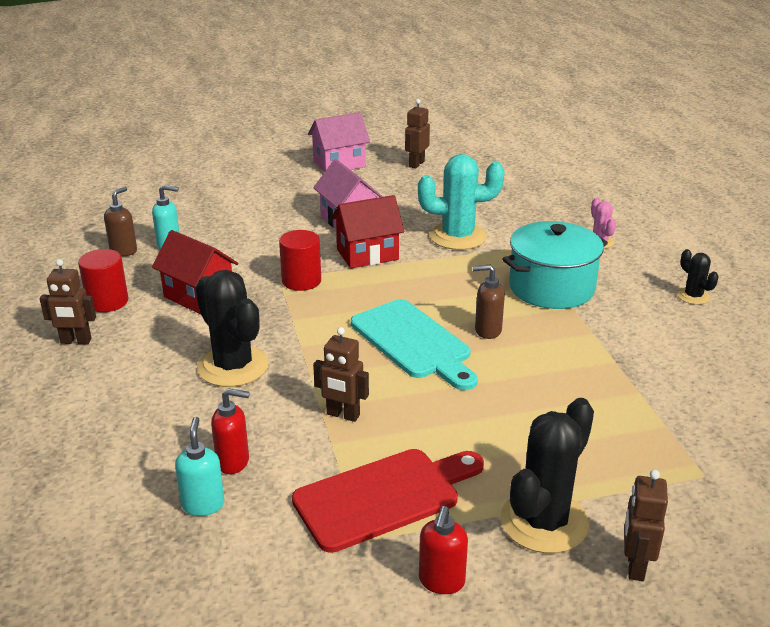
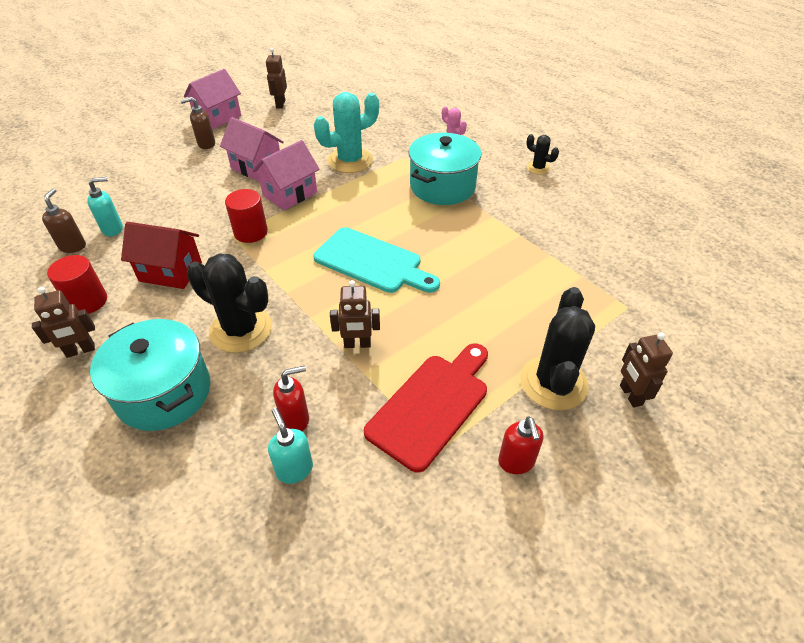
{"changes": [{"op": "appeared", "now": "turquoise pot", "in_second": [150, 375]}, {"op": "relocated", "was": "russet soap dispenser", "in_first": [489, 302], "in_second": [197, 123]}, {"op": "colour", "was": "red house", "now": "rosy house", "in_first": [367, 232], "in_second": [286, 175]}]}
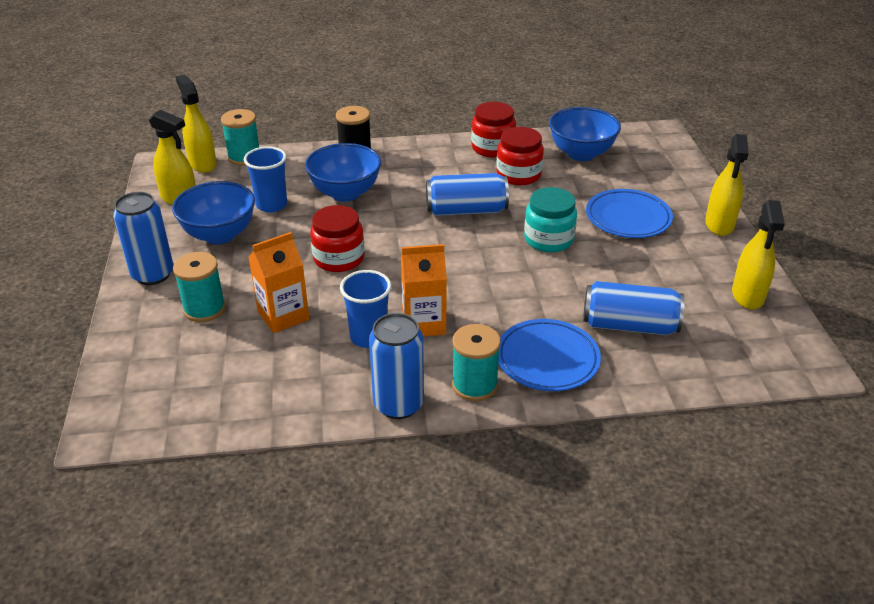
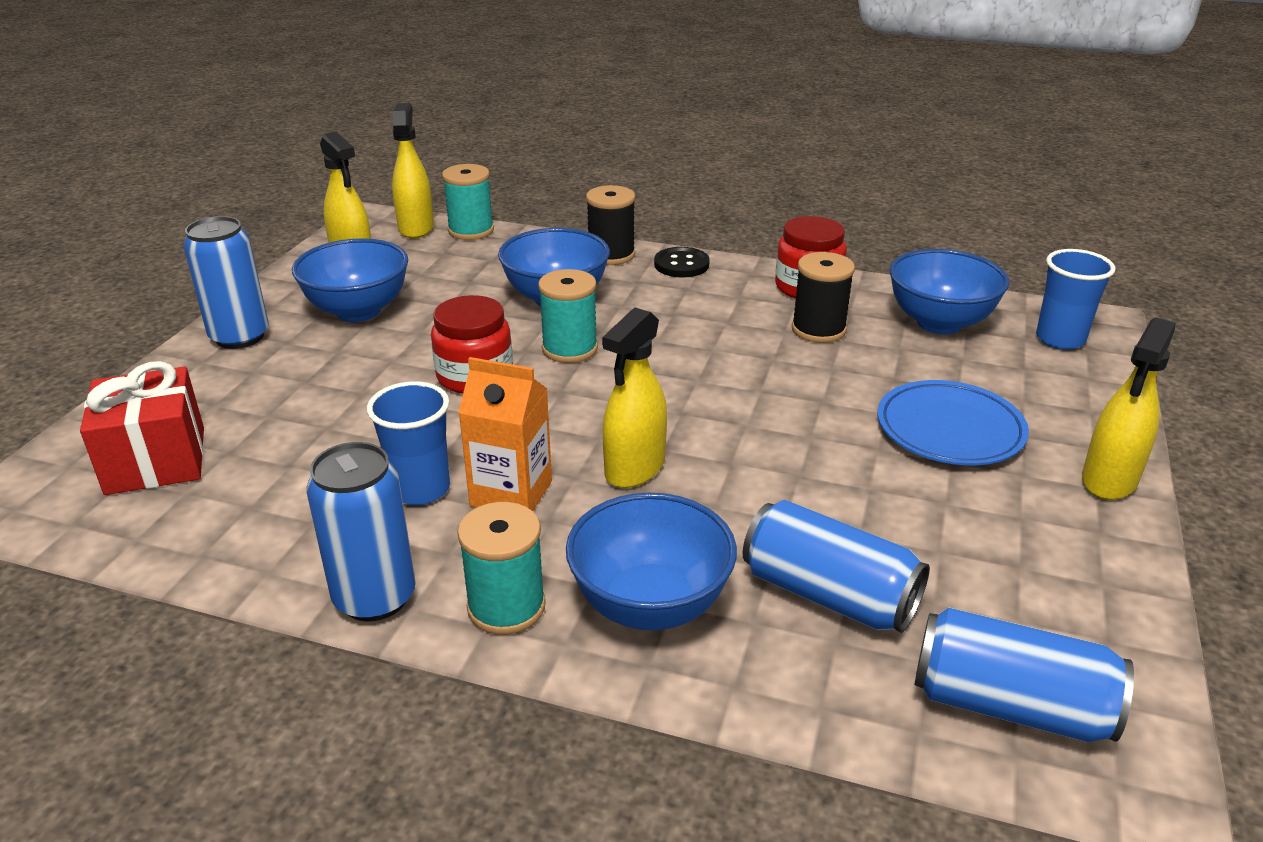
{"changes": [{"op": "missing", "was": "bright orange milk carton", "in_first": [278, 282]}, {"op": "missing", "was": "turquoise jam jar", "in_first": [550, 219]}, {"op": "appeared", "now": "red gift", "in_second": [142, 428]}, {"op": "appeared", "now": "jet-black shirt button", "in_second": [682, 262]}, {"op": "relocated", "was": "turquoise bobbin", "in_first": [199, 287], "in_second": [568, 316]}, {"op": "relocated", "was": "blue tumbler", "in_first": [265, 179], "in_second": [1075, 299]}, {"op": "relocated", "was": "blue tin", "in_first": [467, 194], "in_second": [1024, 674]}, {"op": "relocated", "was": "bright yellow sprayer", "in_first": [758, 254], "in_second": [634, 398]}, {"op": "exchanged", "was": "red jam jar", "now": "jet-black bobbin", "in_first": [520, 156], "in_second": [823, 297]}, {"op": "exchanged", "was": "blue dinner plate", "now": "blue deep dish", "in_first": [549, 355], "in_second": [651, 561]}]}
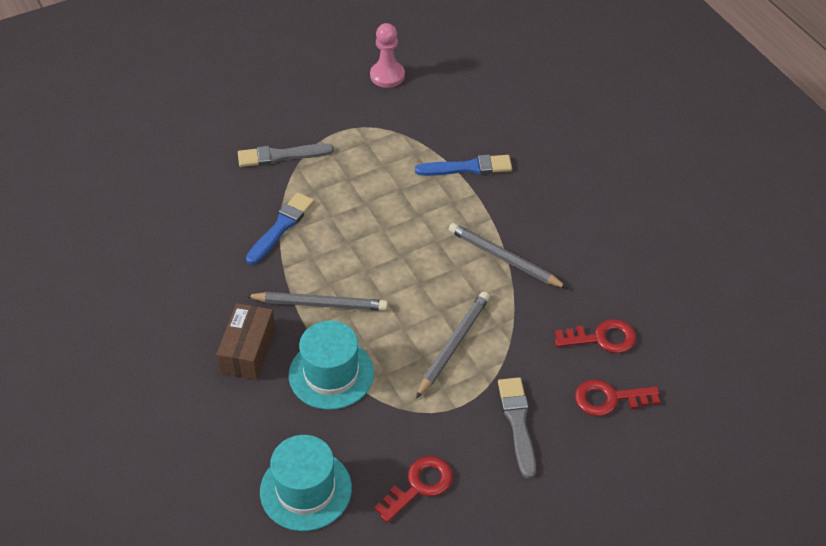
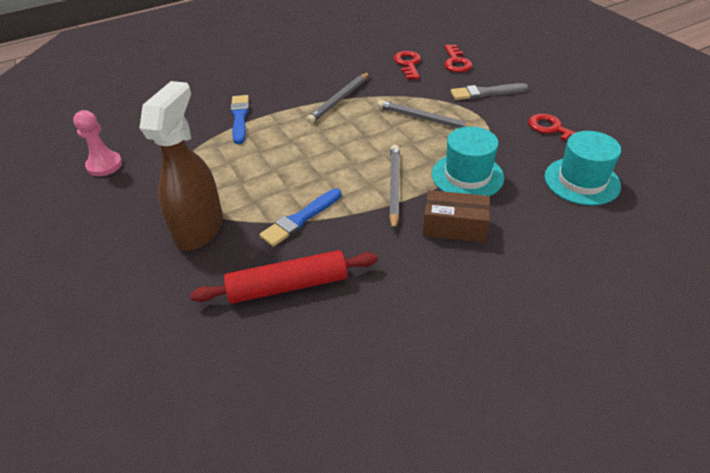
{"changes": [{"op": "appeared", "now": "red pastry roller", "in_second": [284, 277]}, {"op": "exchanged", "was": "grey brush", "now": "russet sprayer", "in_first": [286, 155], "in_second": [181, 166]}, {"op": "spun", "was": "blue brush", "in_first": [280, 229], "in_second": [300, 217], "clockwise": -75}]}
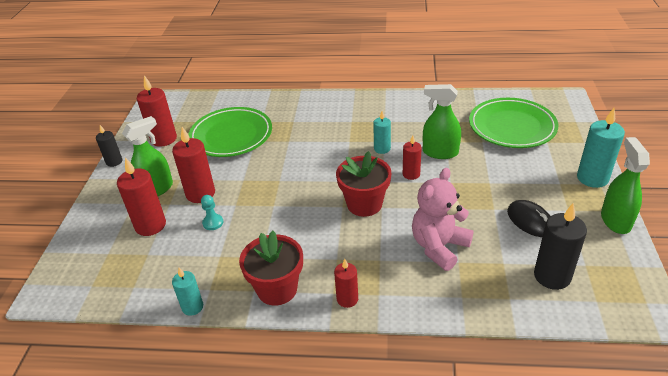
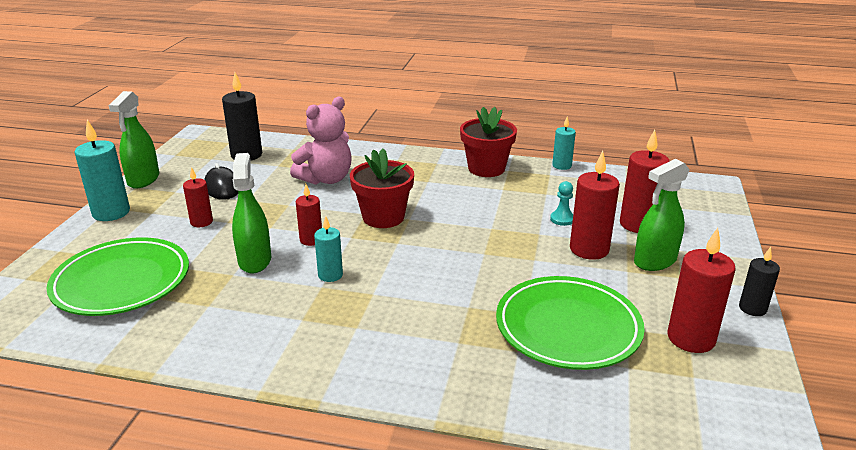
{"changes": [{"op": "relocated", "was": "red wax candle", "in_first": [346, 283], "in_second": [198, 197]}, {"op": "spun", "was": "leaf-green sprayer", "in_first": [442, 121], "in_second": [251, 213], "clockwise": -120}]}
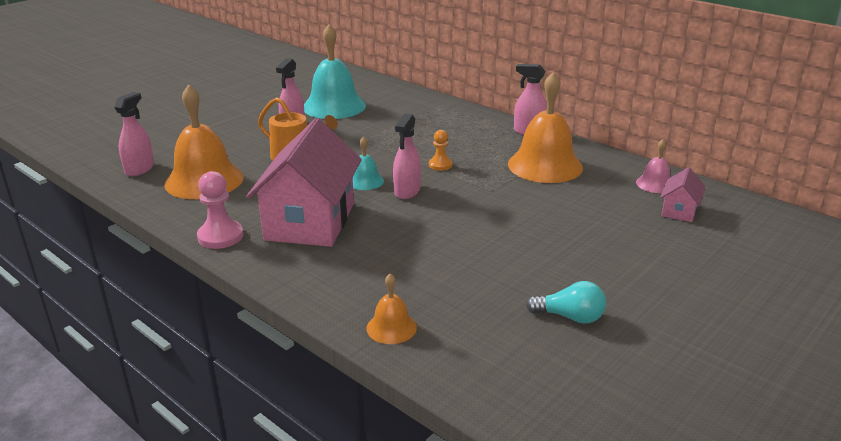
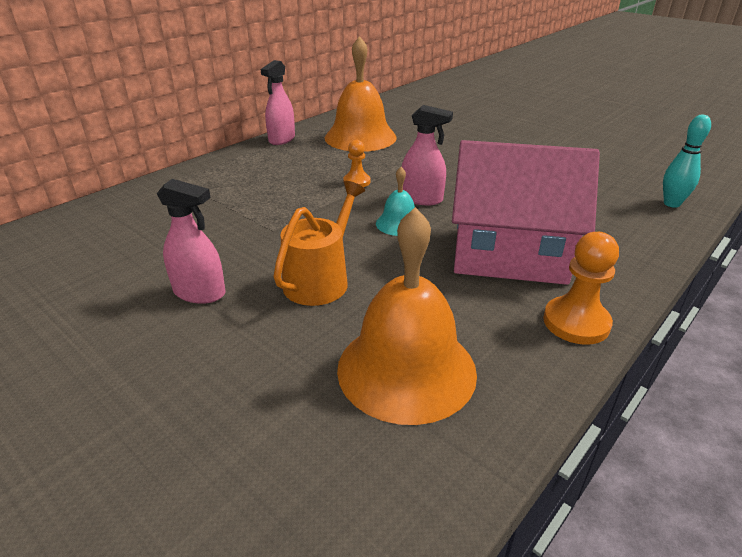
{"changes": [{"op": "missing", "was": "rosy sprayer", "in_first": [134, 134]}, {"op": "missing", "was": "turquoise bell", "in_first": [335, 71]}, {"op": "missing", "was": "turquoise bulb", "in_first": [566, 302]}, {"op": "missing", "was": "rosy bell", "in_first": [653, 166]}, {"op": "missing", "was": "rosy house", "in_first": [682, 194]}, {"op": "exchanged", "was": "bright orange bell", "now": "turquoise bowling pin", "in_first": [392, 308], "in_second": [687, 161]}, {"op": "colour", "was": "rosy chess pawn", "now": "bright orange chess pawn", "in_first": [220, 210], "in_second": [581, 288]}]}
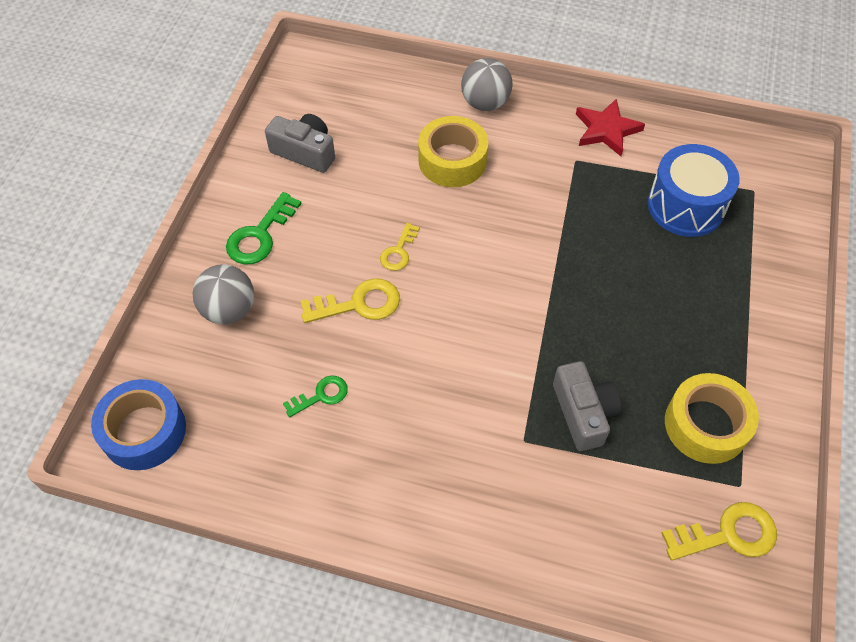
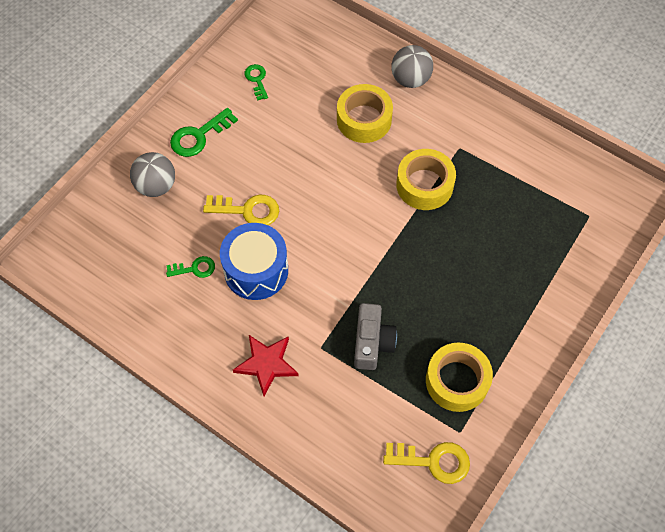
{"changes": [{"op": "missing", "was": "blue tape", "in_first": [138, 424]}, {"op": "missing", "was": "bright yellow latchkey", "in_first": [400, 247]}, {"op": "appeared", "now": "bright yellow tape", "in_second": [426, 179]}, {"op": "relocated", "was": "red star shape", "in_first": [610, 127], "in_second": [266, 365]}, {"op": "relocated", "was": "blue drum", "in_first": [694, 190], "in_second": [254, 261]}, {"op": "exchanged", "was": "grey compact camera", "now": "leaf-green latchkey", "in_first": [300, 143], "in_second": [256, 82]}]}
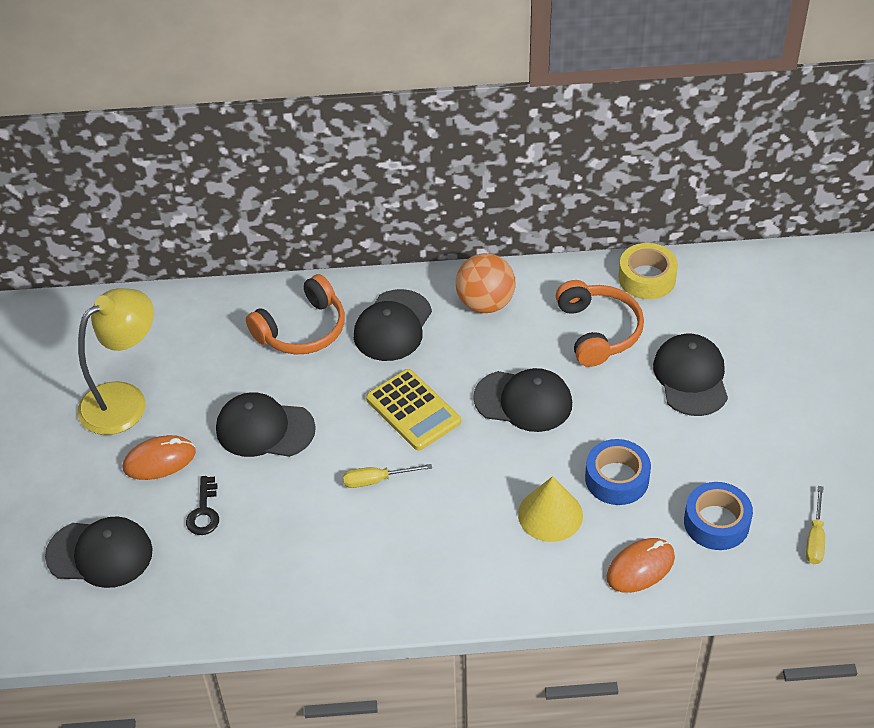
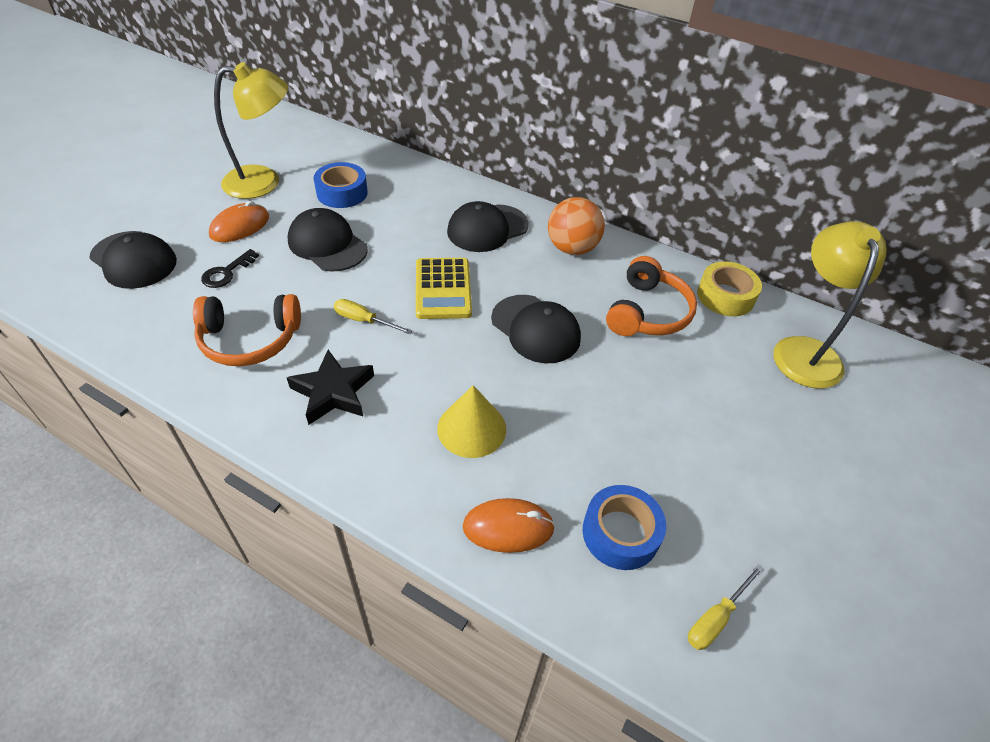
{"changes": [{"op": "missing", "was": "jet-black peaked cap", "in_first": [690, 375]}, {"op": "appeared", "now": "jet-black star shape", "in_second": [330, 387]}, {"op": "appeared", "now": "bright yellow desk lamp", "in_second": [830, 305]}, {"op": "relocated", "was": "bright orange over-ear headphones", "in_first": [295, 314], "in_second": [247, 330]}, {"op": "relocated", "was": "blue tape", "in_first": [618, 472], "in_second": [341, 185]}, {"op": "spun", "was": "bright orange computer mouse", "in_first": [159, 457], "in_second": [239, 221], "clockwise": -60}]}
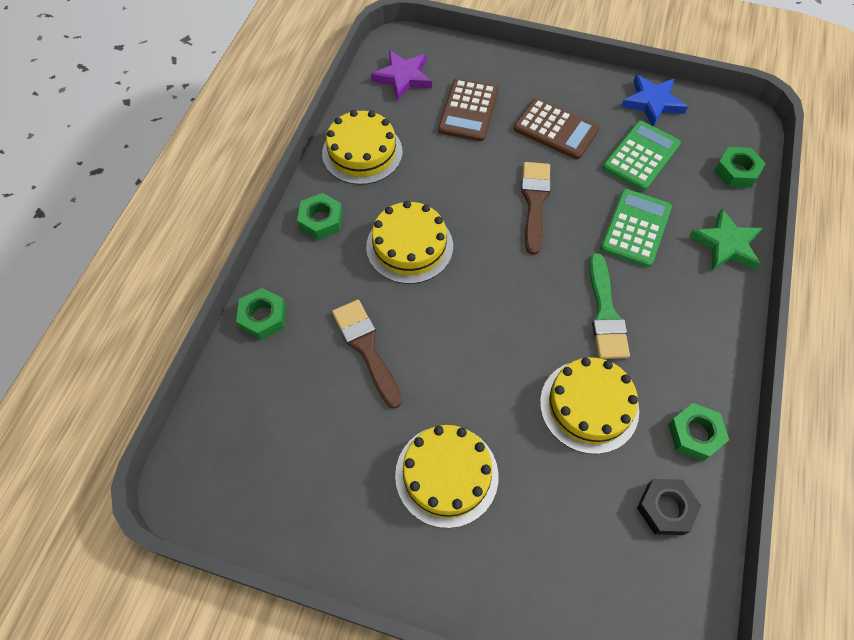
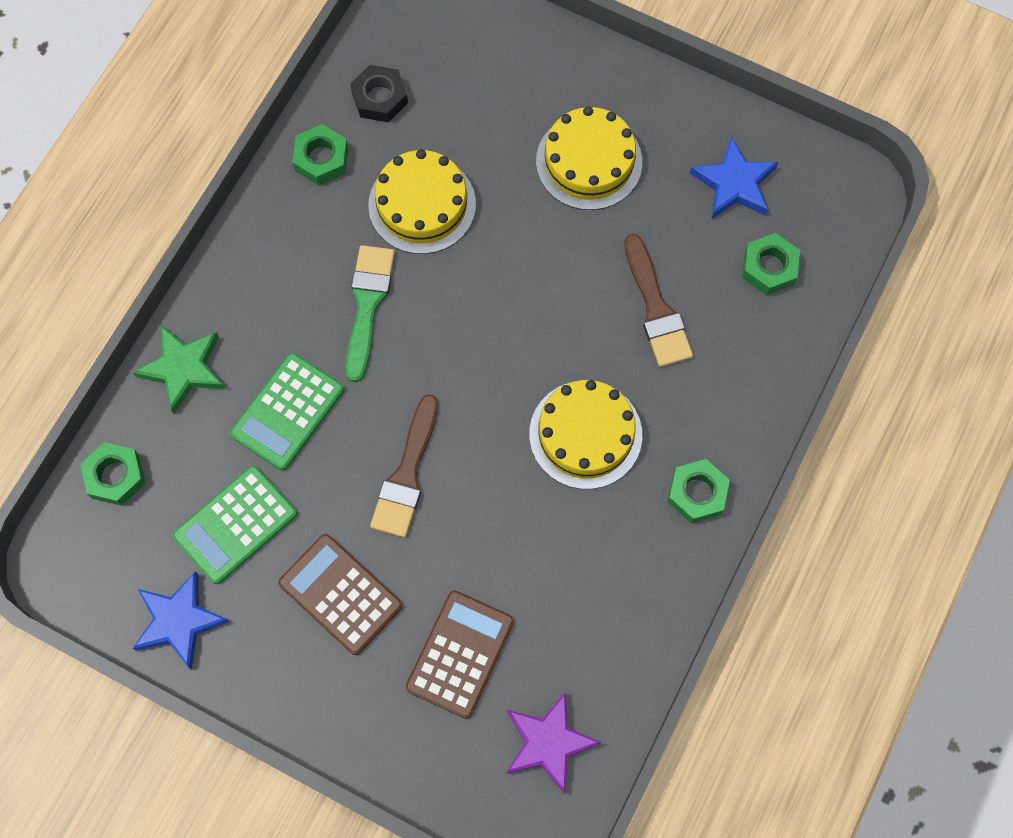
{"changes": [{"op": "missing", "was": "bright yellow layer cake", "in_first": [362, 147]}, {"op": "appeared", "now": "blue star shape", "in_second": [734, 178]}, {"op": "relocated", "was": "leaf-green hex nut", "in_first": [261, 314], "in_second": [771, 264]}]}
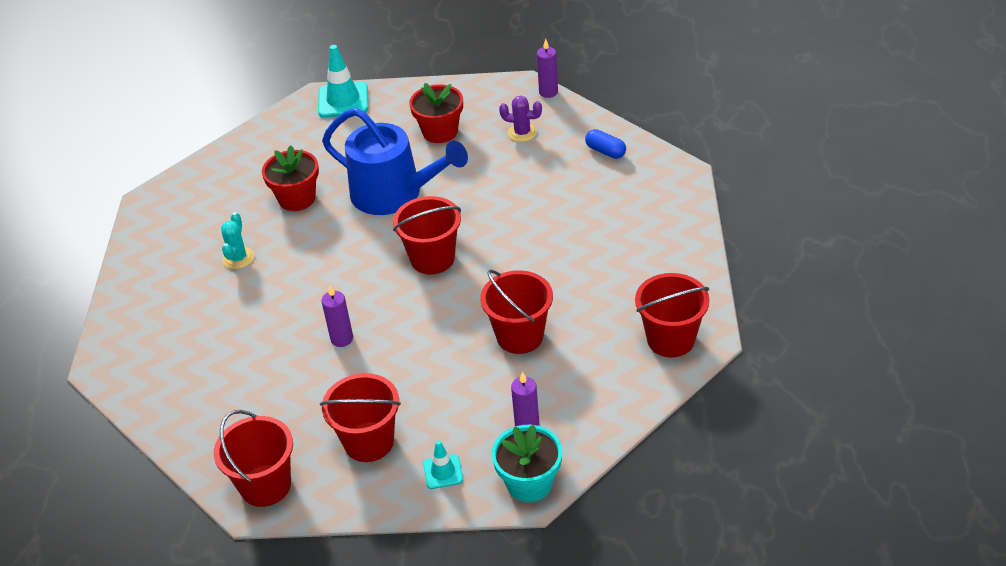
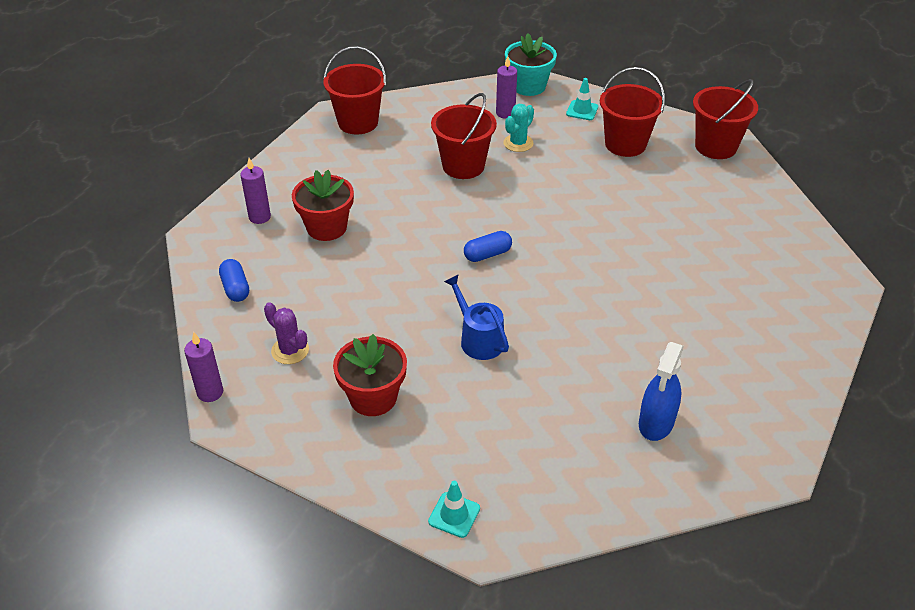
{"changes": [{"op": "appeared", "now": "blue sprayer", "in_second": [661, 391]}, {"op": "relocated", "was": "turquoise saguaro cactus", "in_first": [237, 240], "in_second": [518, 128]}, {"op": "relocated", "was": "red potted plant", "in_first": [290, 178], "in_second": [323, 205]}, {"op": "relocated", "was": "purple wax candle", "in_first": [337, 316], "in_second": [255, 191]}, {"op": "exchanged", "was": "red bucket", "now": "blue pill shape", "in_first": [427, 235], "in_second": [488, 246]}, {"op": "size", "was": "turquoise road cone", "in_first": [343, 81], "in_second": [454, 509], "ratio": 0.55}, {"op": "size", "was": "blue watering pot", "in_first": [395, 161], "in_second": [476, 317], "ratio": 0.51}]}
